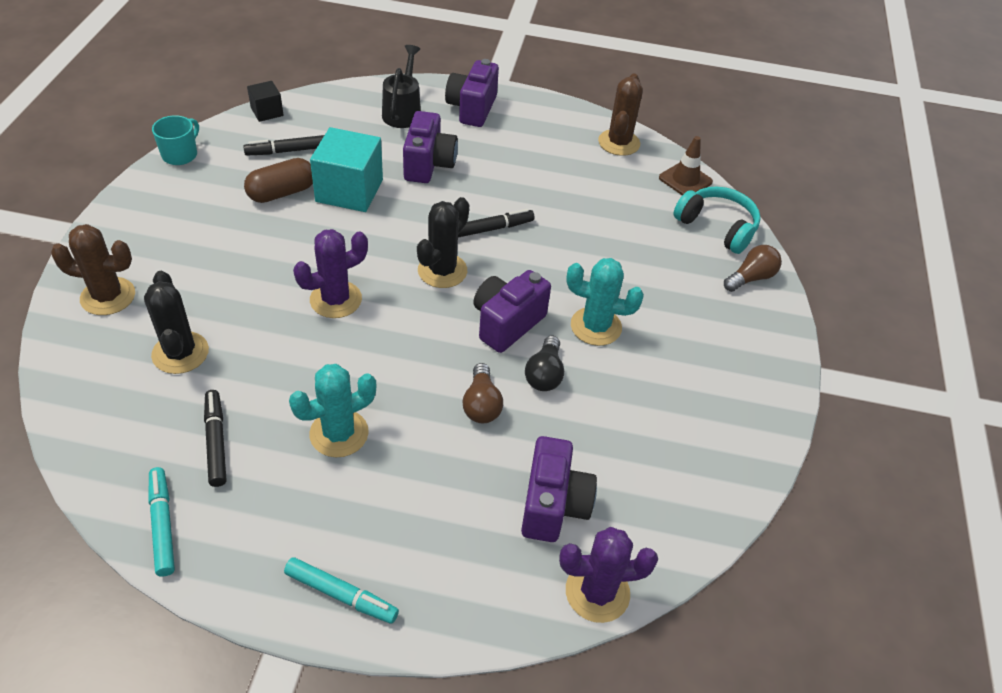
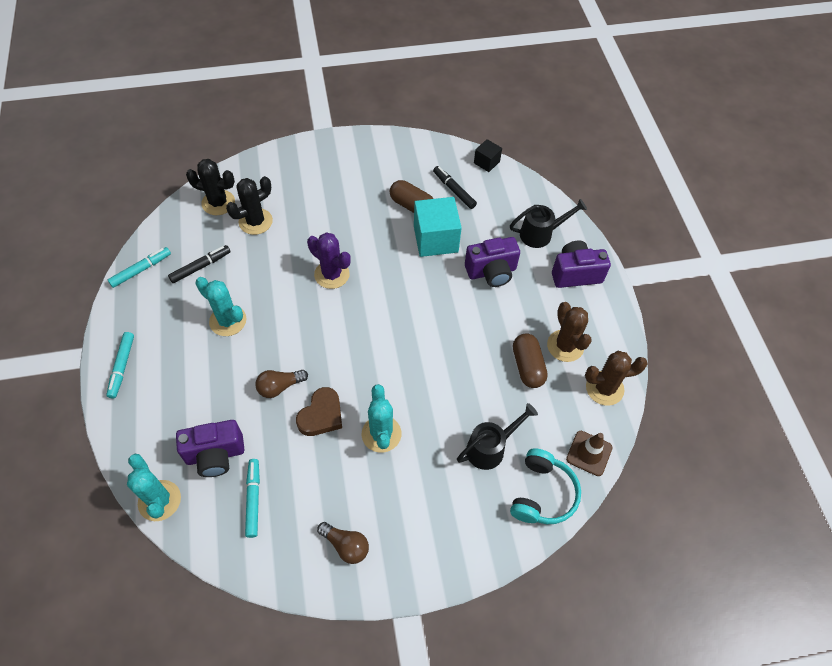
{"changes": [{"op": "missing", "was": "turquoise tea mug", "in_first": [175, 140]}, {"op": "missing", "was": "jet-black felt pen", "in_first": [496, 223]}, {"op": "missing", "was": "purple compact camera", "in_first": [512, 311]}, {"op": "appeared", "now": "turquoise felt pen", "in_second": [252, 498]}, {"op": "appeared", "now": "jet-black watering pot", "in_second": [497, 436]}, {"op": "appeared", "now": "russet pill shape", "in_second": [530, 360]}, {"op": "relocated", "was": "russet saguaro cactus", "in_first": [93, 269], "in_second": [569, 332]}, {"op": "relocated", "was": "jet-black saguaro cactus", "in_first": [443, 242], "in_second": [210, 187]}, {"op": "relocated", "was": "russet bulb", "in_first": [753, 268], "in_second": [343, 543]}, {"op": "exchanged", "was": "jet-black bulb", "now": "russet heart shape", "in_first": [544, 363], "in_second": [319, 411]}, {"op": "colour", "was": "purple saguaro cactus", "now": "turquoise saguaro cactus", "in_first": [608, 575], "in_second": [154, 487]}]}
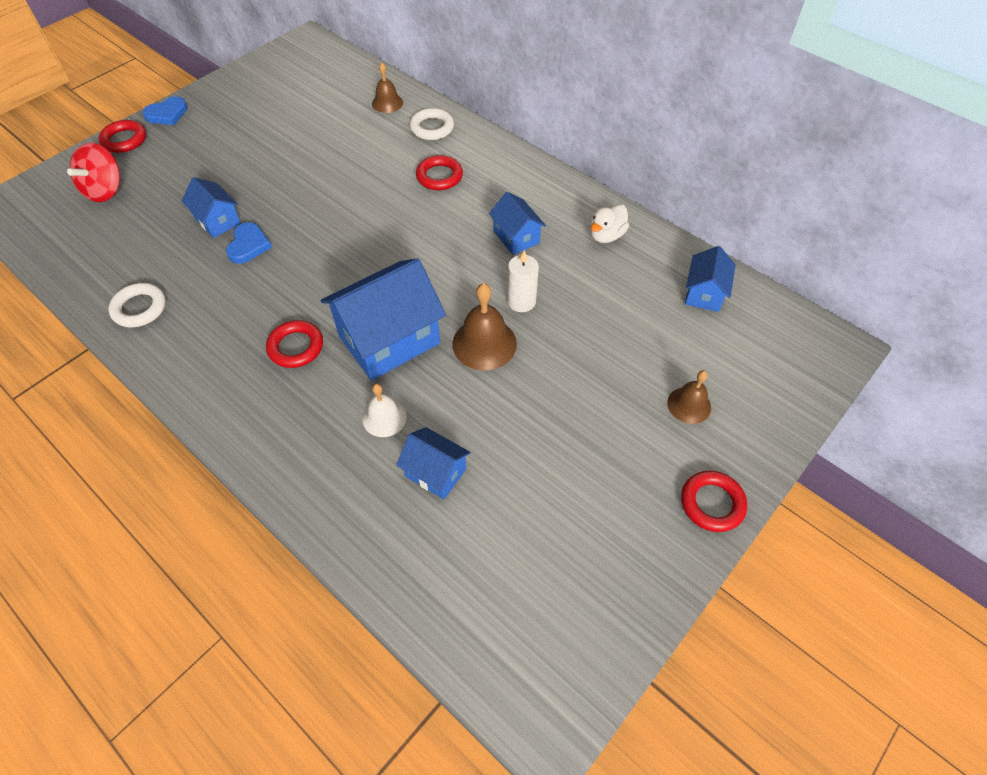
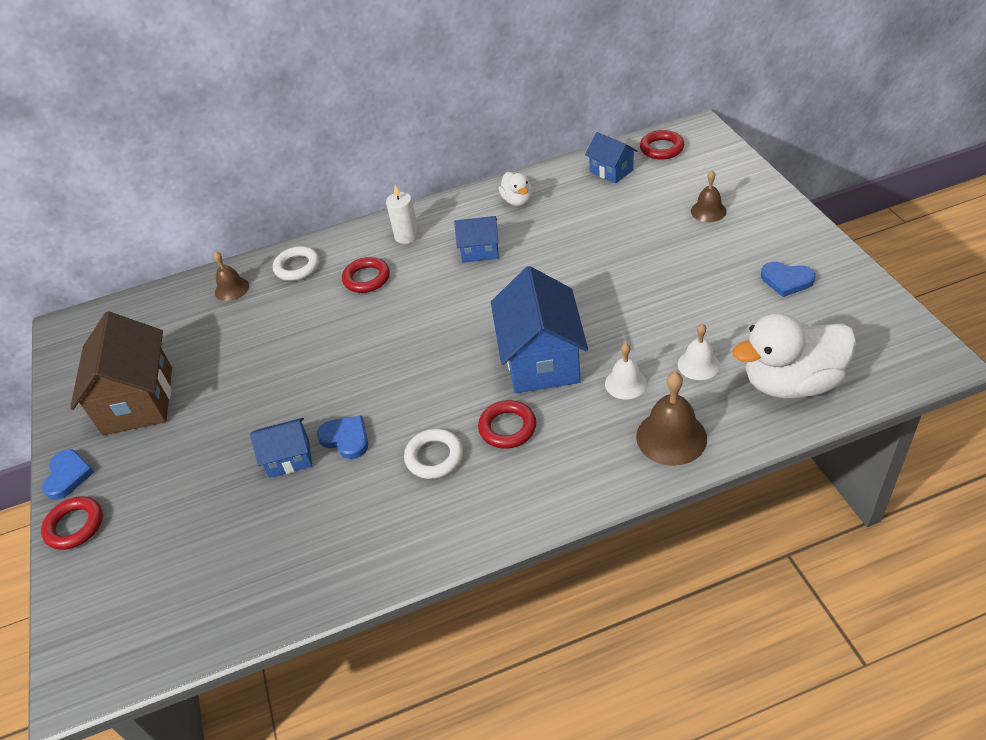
{"changes": [{"op": "missing", "was": "red whirligig", "in_first": [93, 172]}, {"op": "appeared", "now": "russet house", "in_second": [121, 373]}, {"op": "appeared", "now": "snow-white duck", "in_second": [794, 356]}, {"op": "appeared", "now": "blue heart shape", "in_second": [788, 279]}, {"op": "relocated", "was": "snow-white ring", "in_first": [137, 305], "in_second": [433, 454]}, {"op": "relocated", "was": "russet bell", "in_first": [484, 327], "in_second": [671, 419]}, {"op": "relocated", "was": "snow-white wax candle", "in_first": [523, 281], "in_second": [402, 214]}, {"op": "relocated", "was": "red ring", "in_first": [714, 501], "in_second": [662, 145]}, {"op": "exchanged", "was": "blue house", "now": "snow-white bell", "in_first": [433, 463], "in_second": [699, 352]}]}
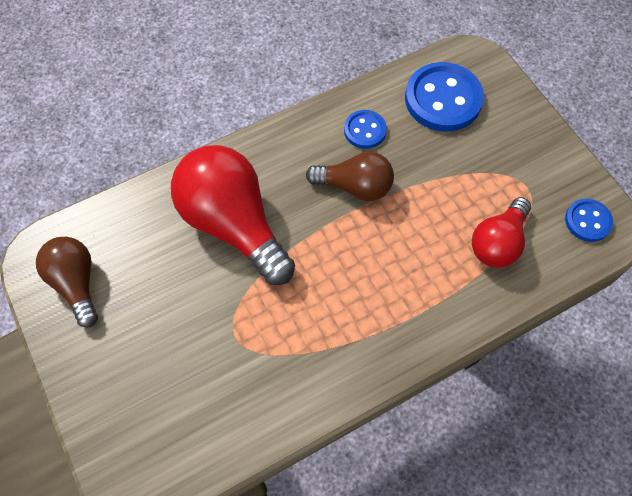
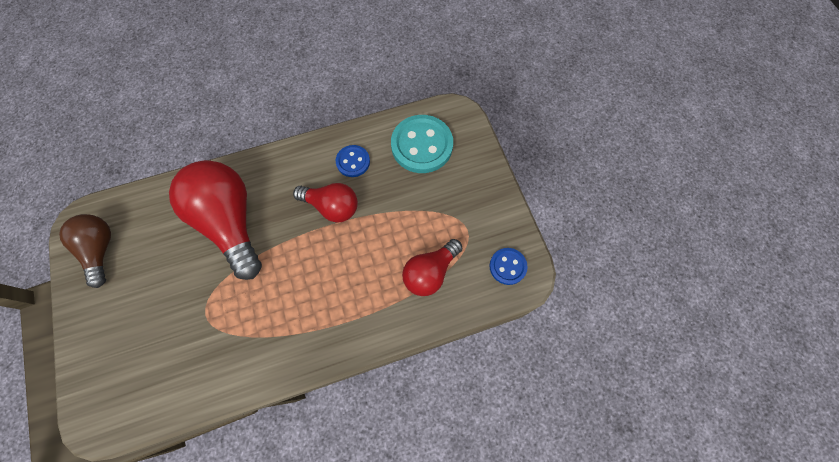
{"changes": [{"op": "colour", "was": "russet bulb", "now": "red bulb", "in_first": [350, 176], "in_second": [325, 203]}, {"op": "colour", "was": "blue shirt button", "now": "turquoise shirt button", "in_first": [444, 97], "in_second": [422, 144]}]}
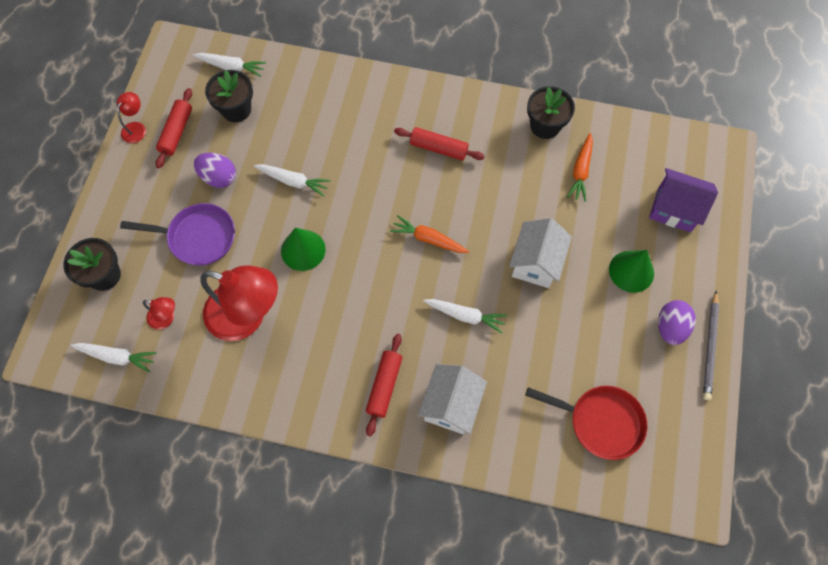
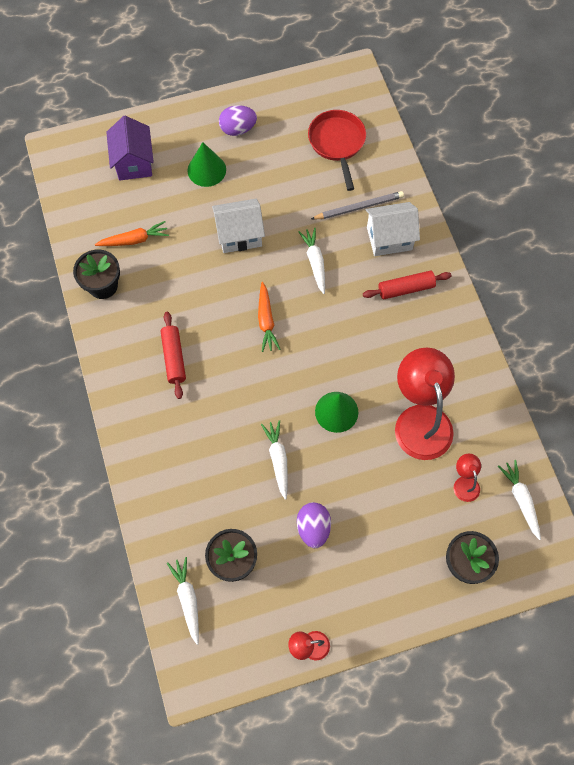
{"changes": [{"op": "missing", "was": "purple skillet", "in_first": [177, 234]}, {"op": "missing", "was": "red pastry roller", "in_first": [174, 128]}, {"op": "relocated", "was": "grey pencil", "in_first": [711, 345], "in_second": [357, 205]}]}
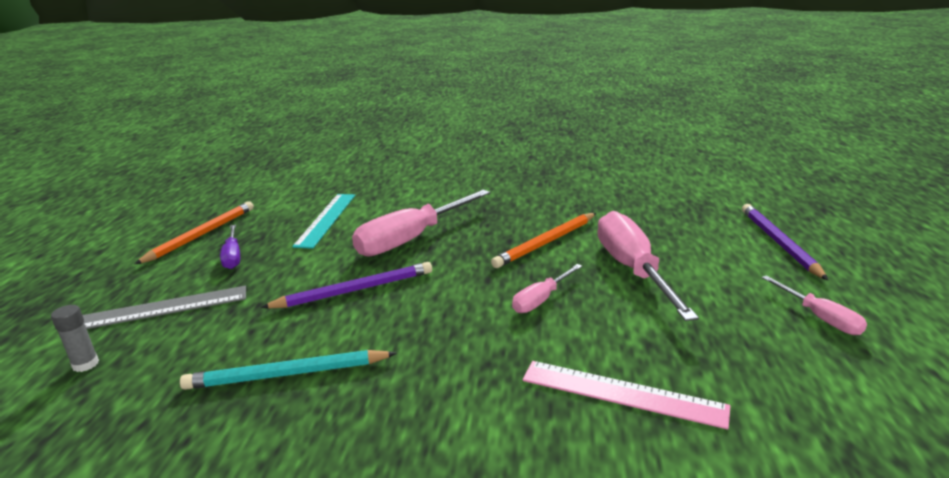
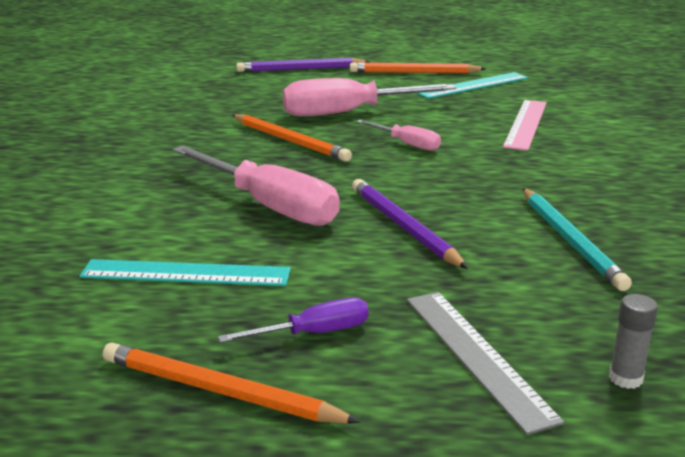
{"changes": [{"op": "appeared", "now": "turquoise straightedge", "in_second": [472, 85]}, {"op": "exchanged", "was": "rosy flat screwdriver", "now": "bright orange pencil", "in_first": [814, 305], "in_second": [418, 68]}]}
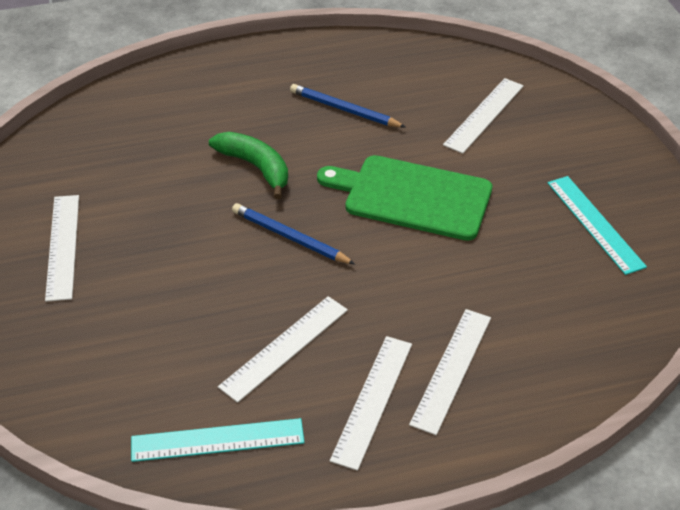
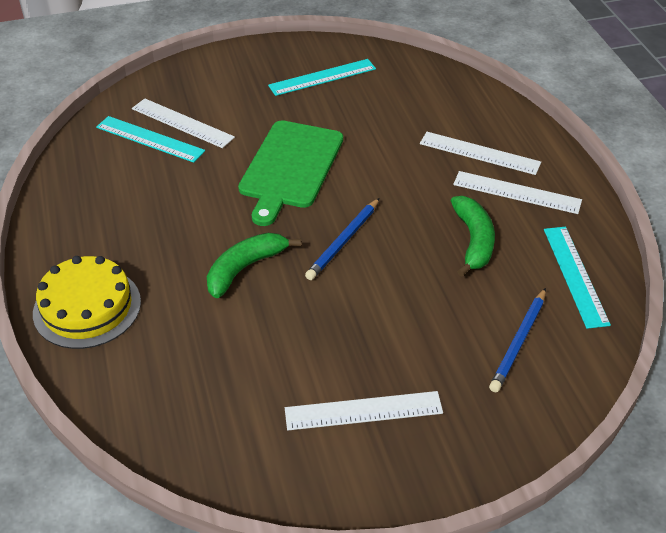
{"changes": [{"op": "appeared", "now": "bright yellow layer cake", "in_second": [87, 302]}, {"op": "appeared", "now": "turquoise straightedge", "in_second": [150, 139]}, {"op": "relocated", "was": "blue pencil", "in_first": [347, 106], "in_second": [517, 340]}, {"op": "exchanged", "was": "snow-white straightedge", "now": "leaf-green banana", "in_first": [283, 349], "in_second": [473, 236]}]}
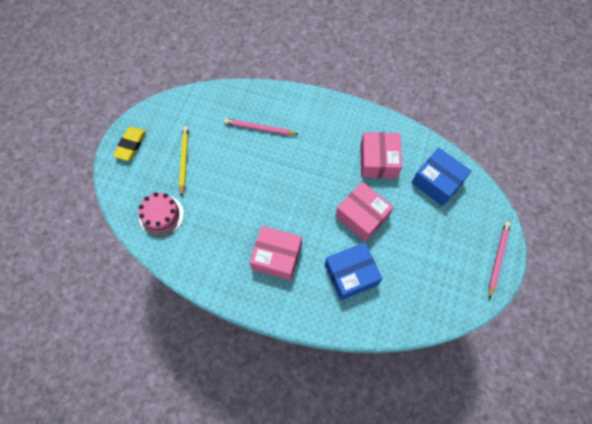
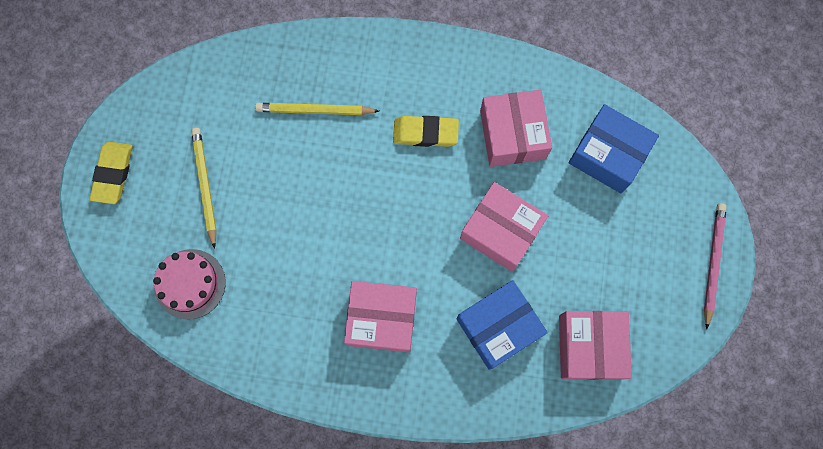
{"changes": [{"op": "appeared", "now": "bright yellow pencil eraser", "in_second": [426, 131]}, {"op": "appeared", "now": "rosy parcel", "in_second": [595, 345]}, {"op": "colour", "was": "rosy pencil", "now": "bright yellow pencil", "in_first": [261, 126], "in_second": [317, 109]}]}
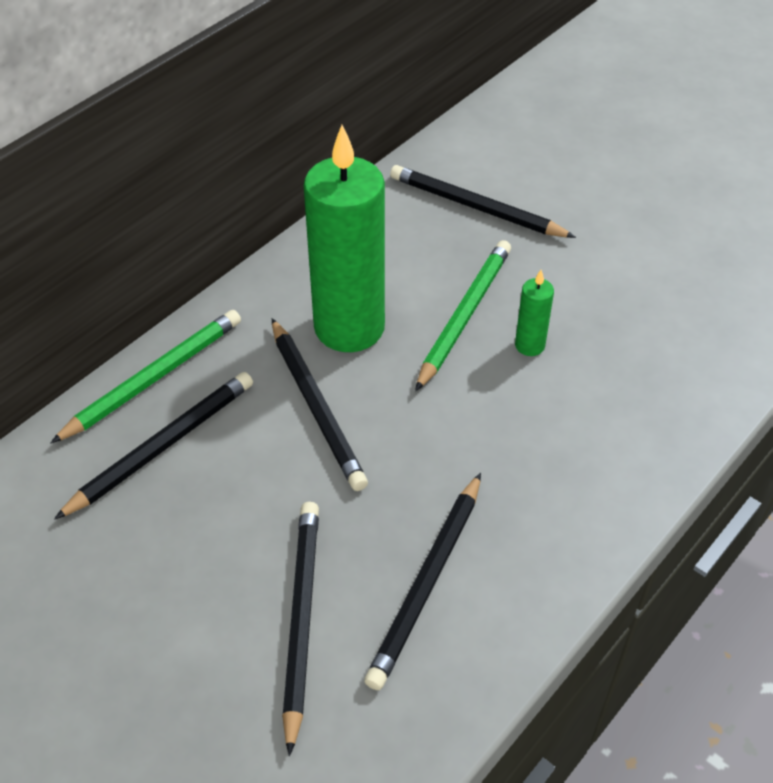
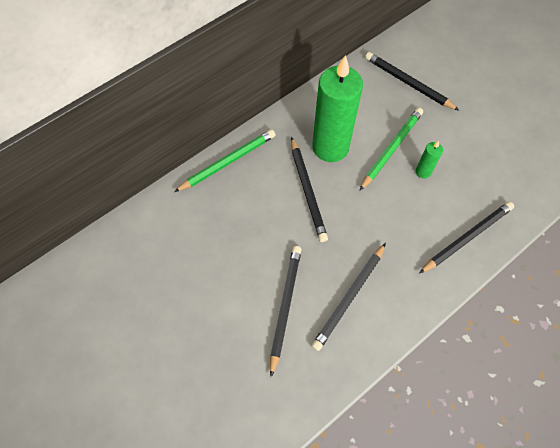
{"changes": [{"op": "relocated", "was": "jet-black pencil", "in_first": [153, 446], "in_second": [466, 237]}]}
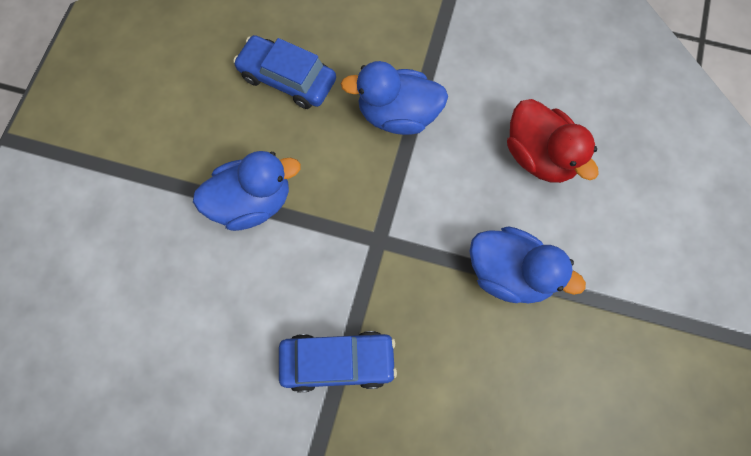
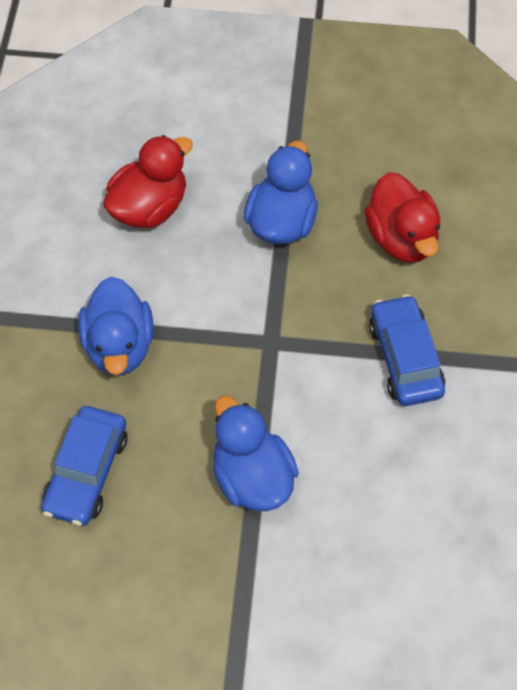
{"changes": [{"op": "appeared", "now": "red duck", "in_second": [402, 217]}]}
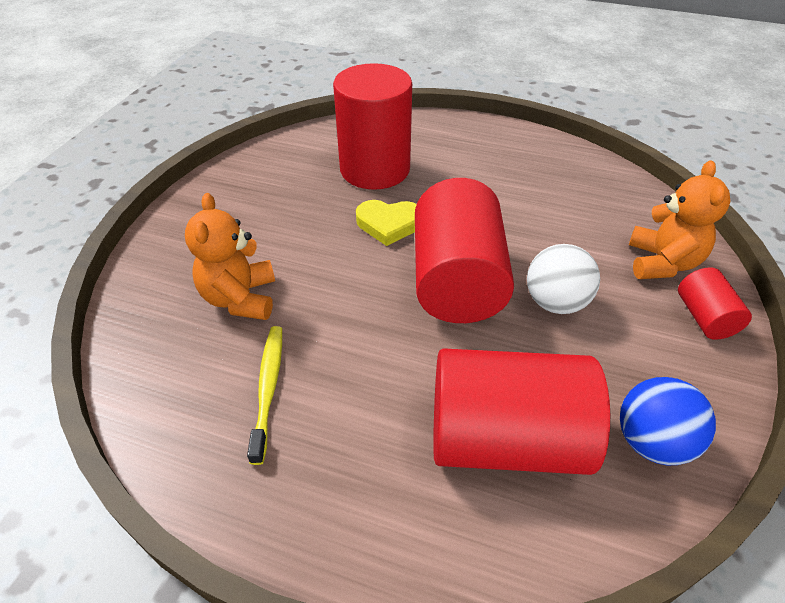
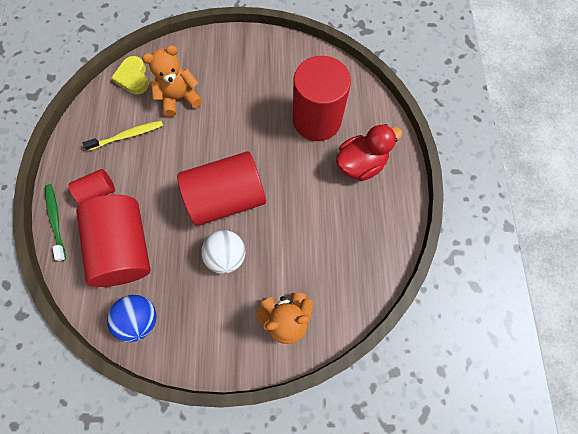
{"changes": [{"op": "appeared", "now": "leaf-green tooth brush", "in_second": [55, 223]}, {"op": "appeared", "now": "red duck", "in_second": [369, 152]}, {"op": "relocated", "was": "bright yellow heart shape", "in_first": [386, 223], "in_second": [130, 75]}, {"op": "relocated", "was": "red cylinder", "in_first": [715, 303], "in_second": [92, 186]}]}
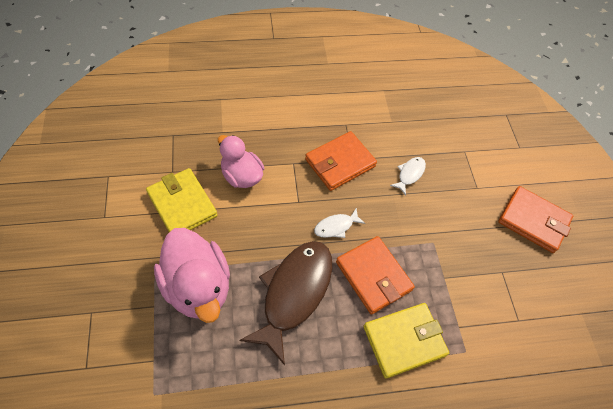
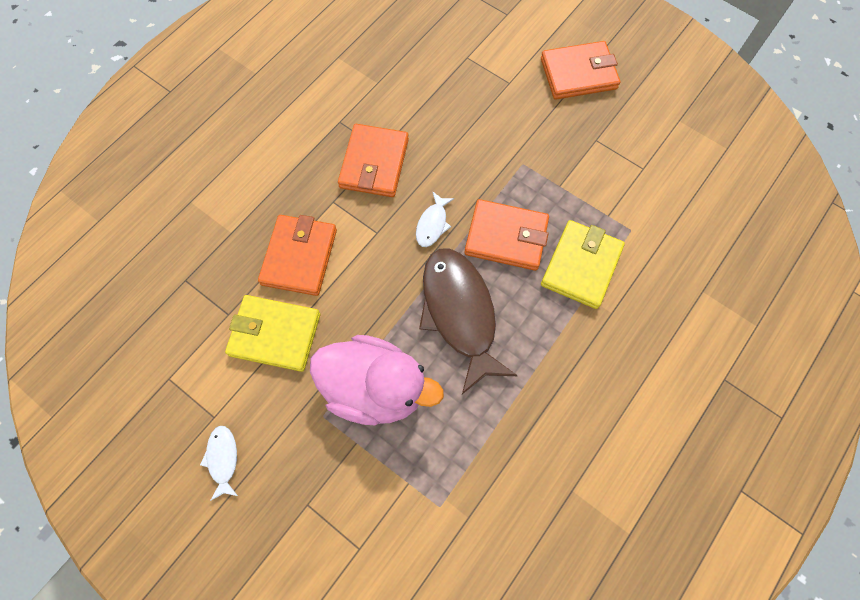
{"changes": [{"op": "relocated", "was": "snow-white toy fish", "in_first": [408, 176], "in_second": [219, 463]}, {"op": "exchanged", "was": "rosy duck", "now": "bright orange billfold", "in_first": [241, 161], "in_second": [297, 255]}]}
